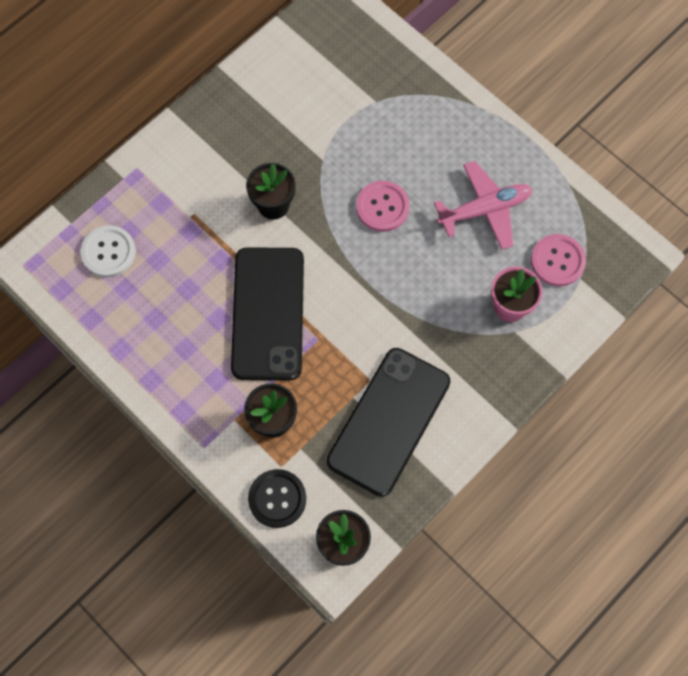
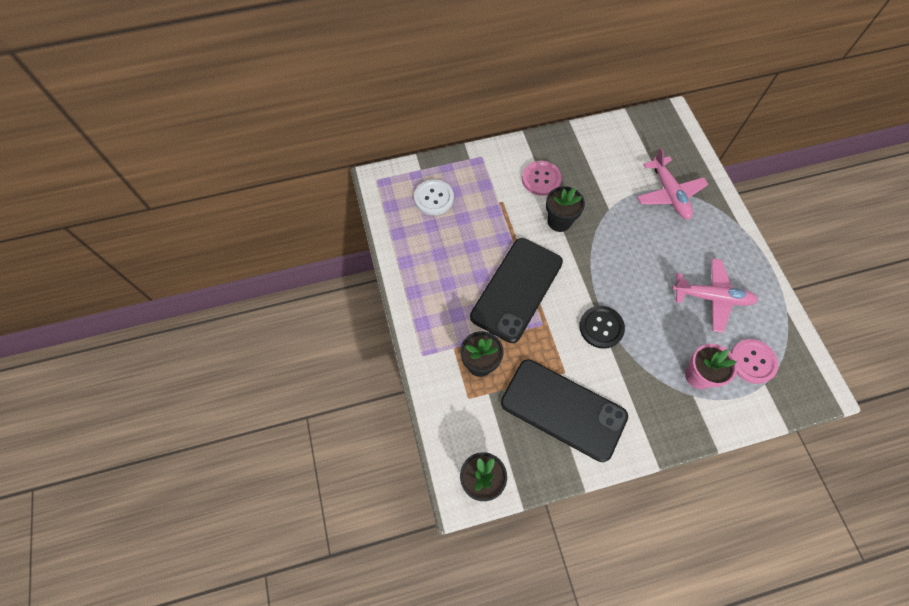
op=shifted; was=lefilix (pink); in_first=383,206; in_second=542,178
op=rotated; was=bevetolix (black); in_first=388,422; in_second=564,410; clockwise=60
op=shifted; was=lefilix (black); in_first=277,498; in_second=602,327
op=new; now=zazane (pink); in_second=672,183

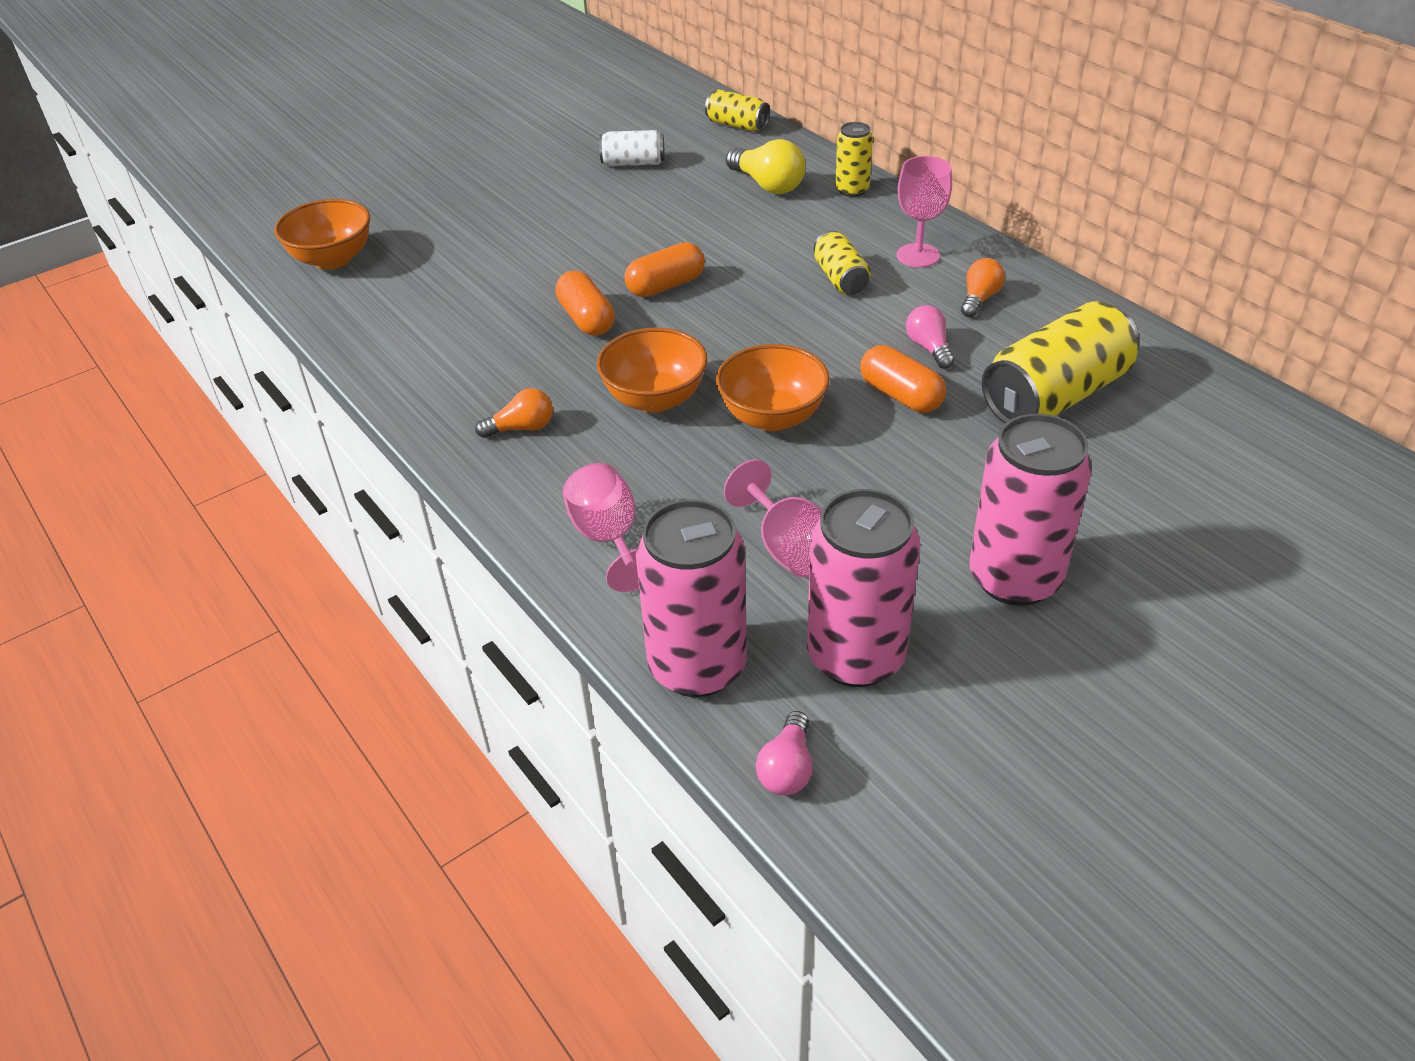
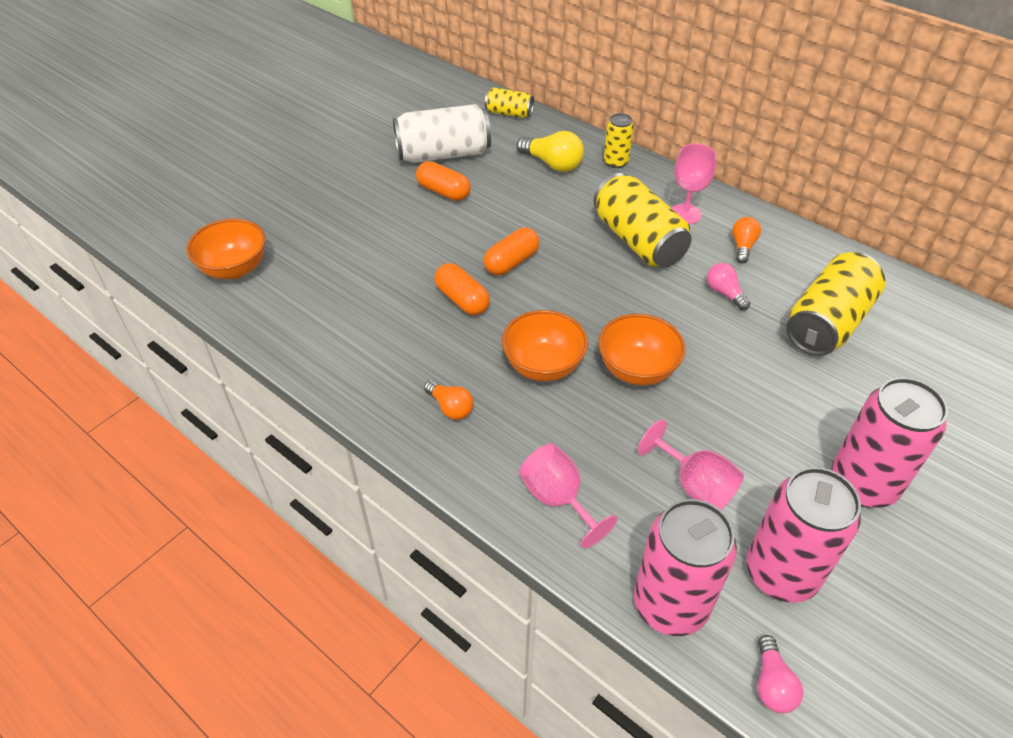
op=scaled; was=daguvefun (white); in_first=632,148; in_second=442,133; ratio=1.88
op=scaled; was=daguvefun (yellow); in_first=842,262; in_second=643,220; ratio=1.88
op=shifted; was=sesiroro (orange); in_first=903,379; in_second=443,181
op=rotated; was=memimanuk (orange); in_first=514,413; in_second=449,400; clockwise=75

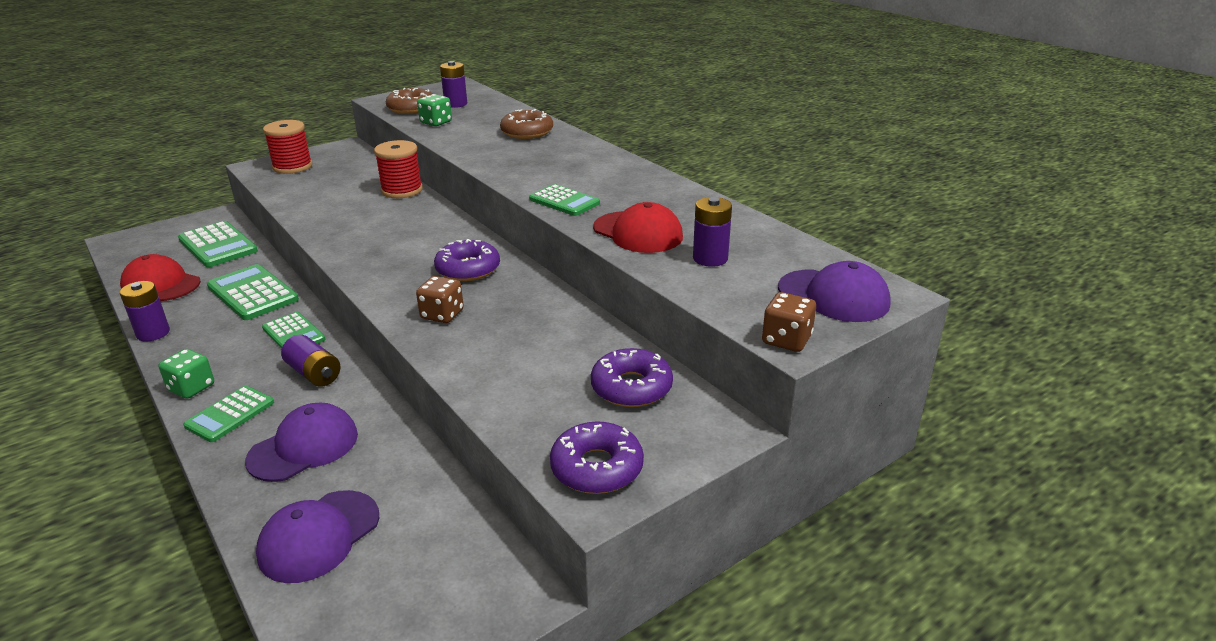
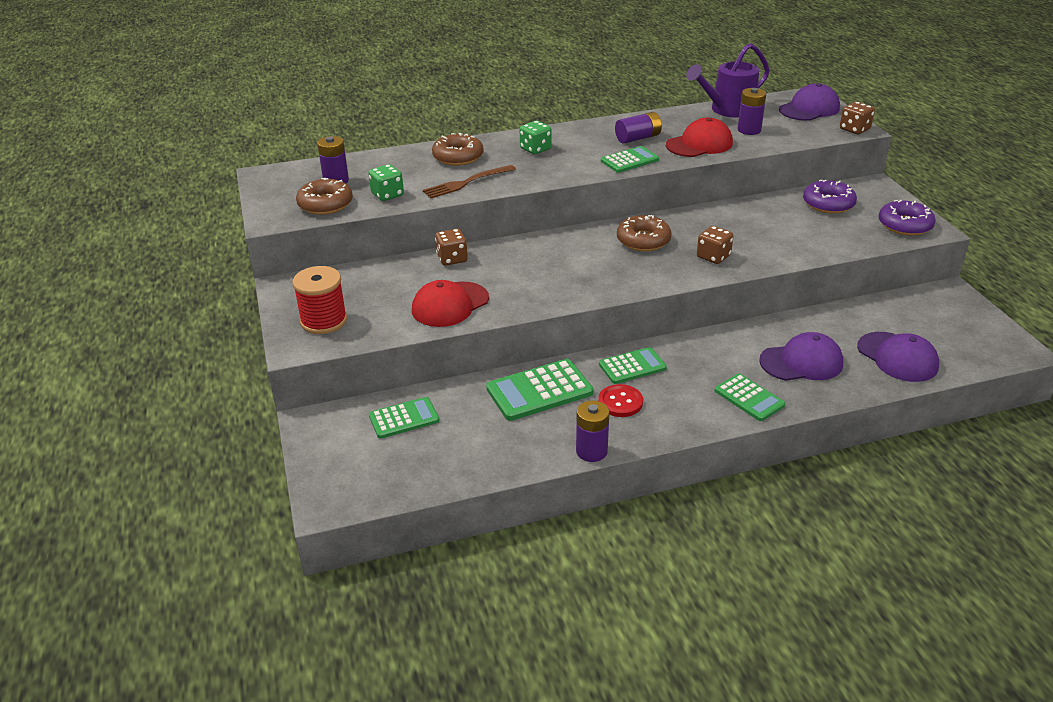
op=swapped; was=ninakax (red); now=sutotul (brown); in_first=398,169; in_second=451,247
op=scaled; was=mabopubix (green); in_first=218,244; in_second=404,418; ratio=0.65
op=repainted; was=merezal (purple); now=merezal (brown); in_first=467,260; in_second=644,233
op=shifted; was=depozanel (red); in_first=160,277; in_second=450,303
op=shifted; was=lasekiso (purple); in_first=311,361; in_second=638,128
op=shifted; was=sutotul (green); in_first=186,374; in_second=536,137
op=rotated; was=depozanel (purple); in_first=301,442; in_second=801,356; clockwise=105
op=new; now=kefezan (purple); in_second=728,80
op=new; now=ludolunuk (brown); in_second=469,181
op=new; now=lefilix (red); in_second=620,400

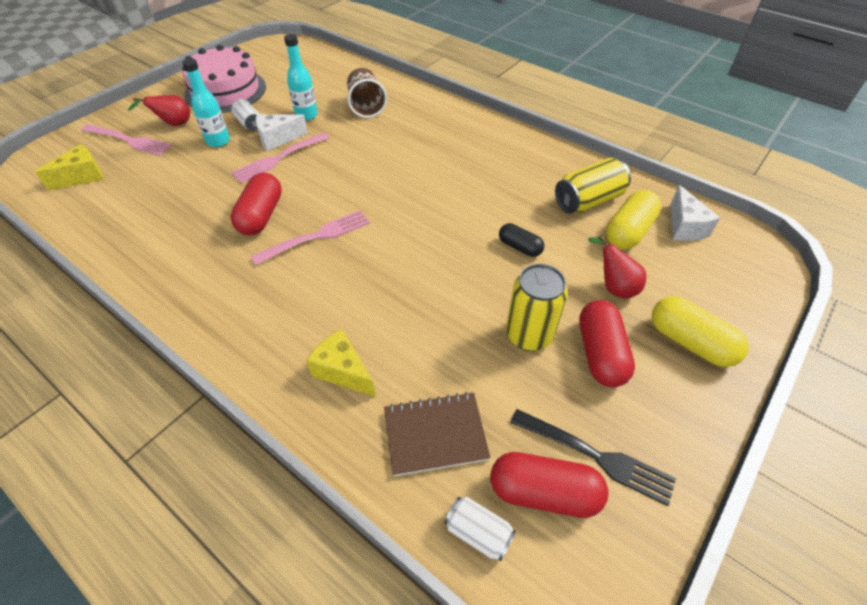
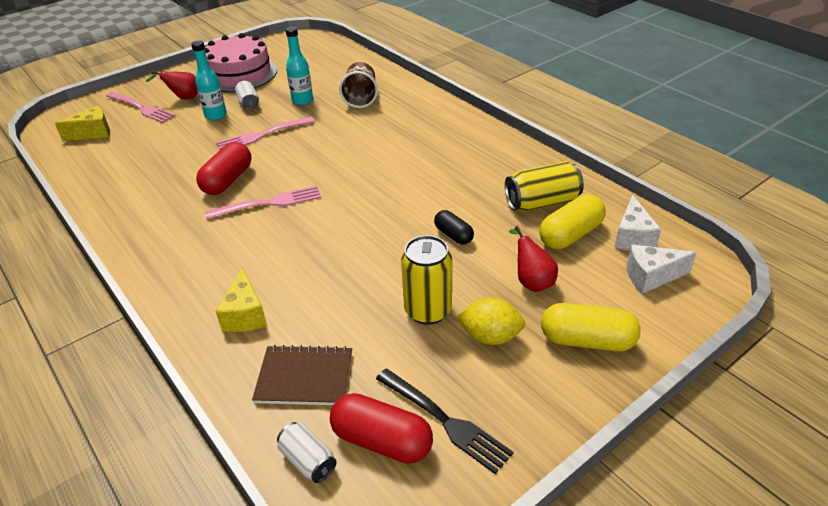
op=shifted; was=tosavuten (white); in_first=282,132; in_second=662,269
op=rotated; was=sesiroro (yellow); in_first=700,331; in_second=591,327; clockwise=-45
op=swapped; was=sesiroro (red); now=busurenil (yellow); in_first=607,343; in_second=490,321
op=rotated; was=tosavuten (yellow); in_first=341,363; in_second=241,299; clockwise=-150

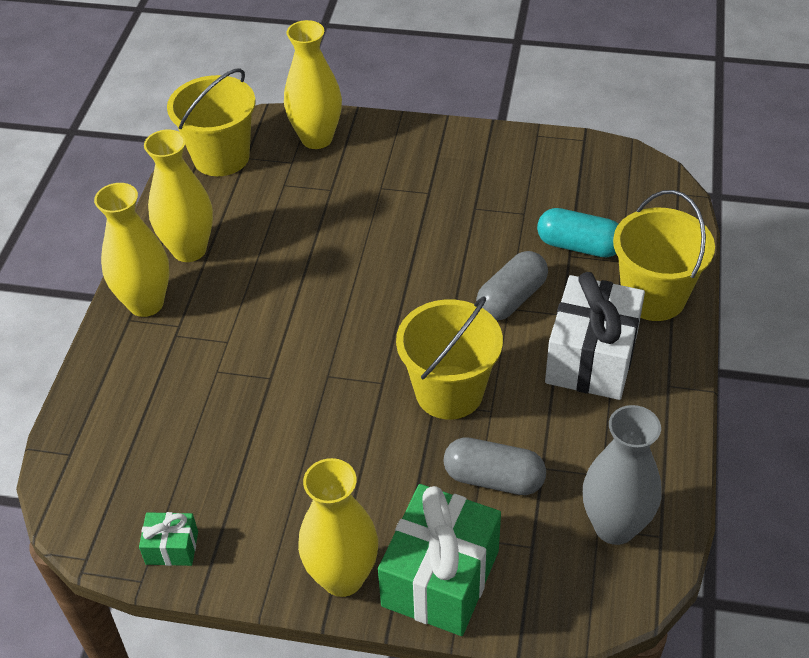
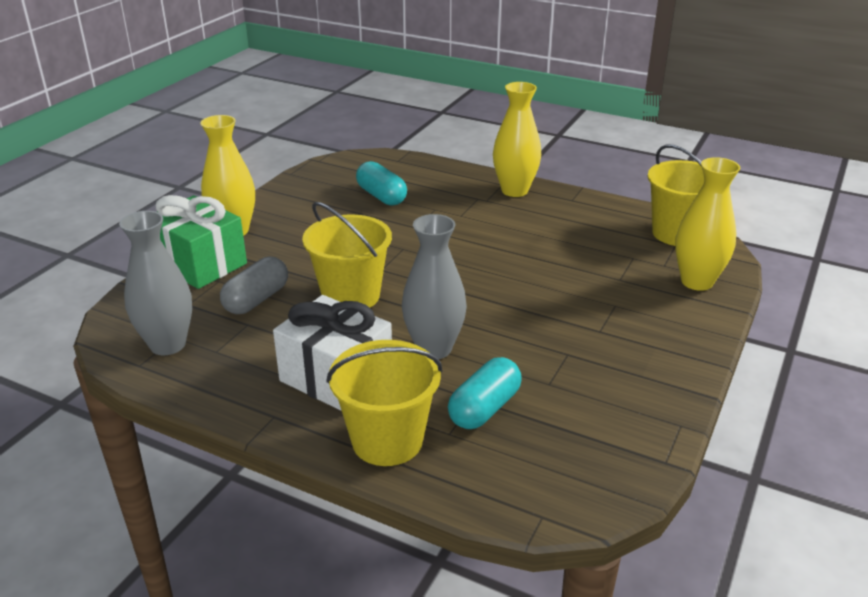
op=gone; was=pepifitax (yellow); in_first=178,196
op=swapped; was=sesiroro (grey); now=pepifitax (grey); in_first=512,286; in_second=434,286
op=gone; was=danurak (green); in_first=168,539
op=new; now=sesiroro (turquoise); in_second=381,183

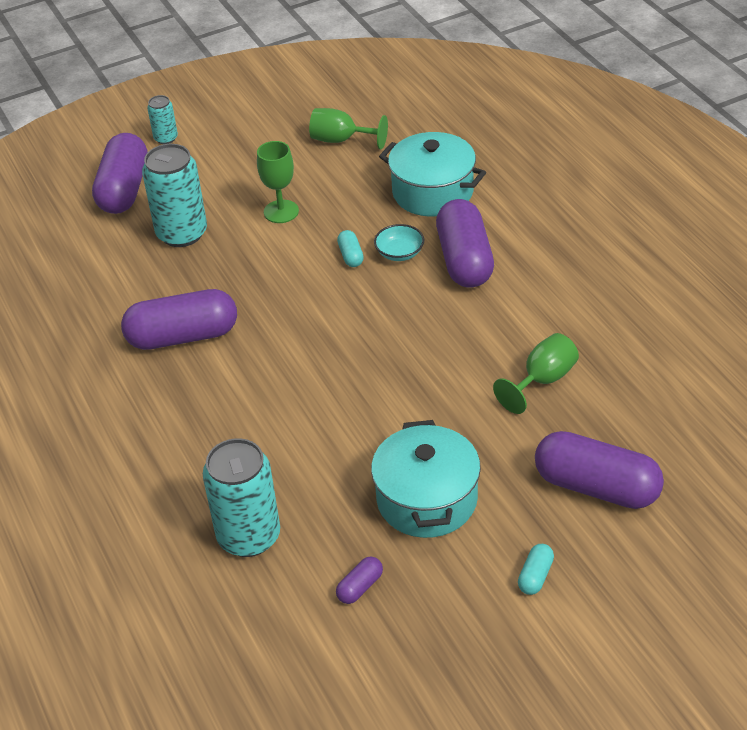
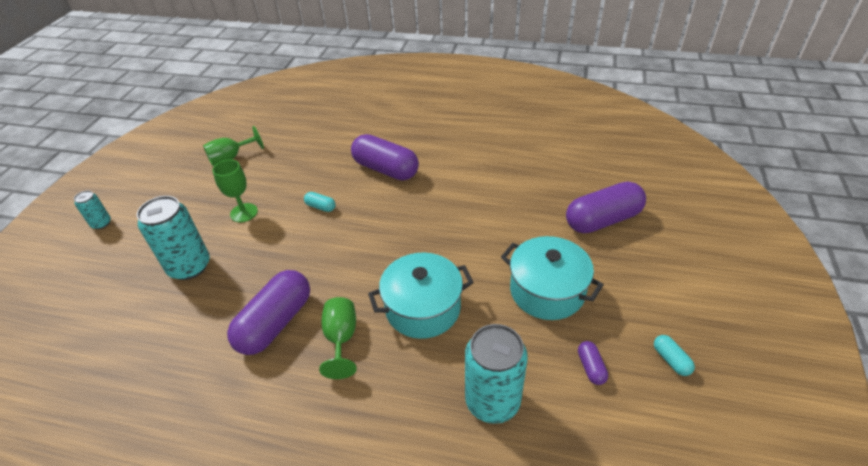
op=shifted; was=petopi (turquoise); in_first=432,174; in_second=421,296
op=gone; was=sesiroro (purple); in_first=120,173
op=gone; was=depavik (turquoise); in_first=399,242
op=shifted; was=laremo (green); in_first=536,373; in_second=338,338
op=shifted; was=sesiroro (turquoise); in_first=536,569; in_second=674,355

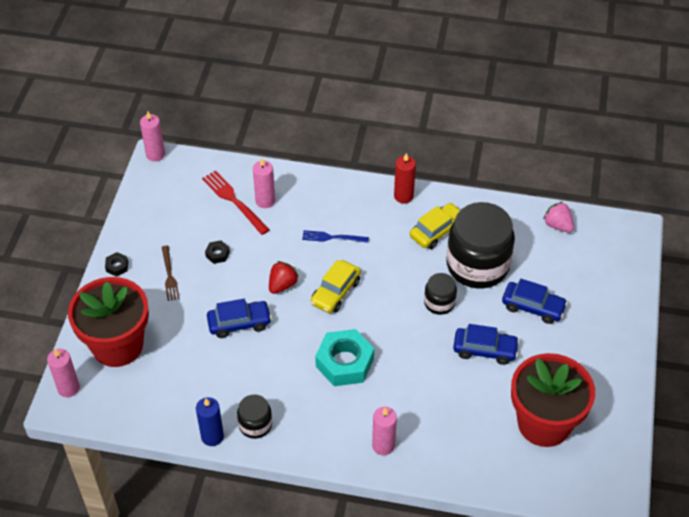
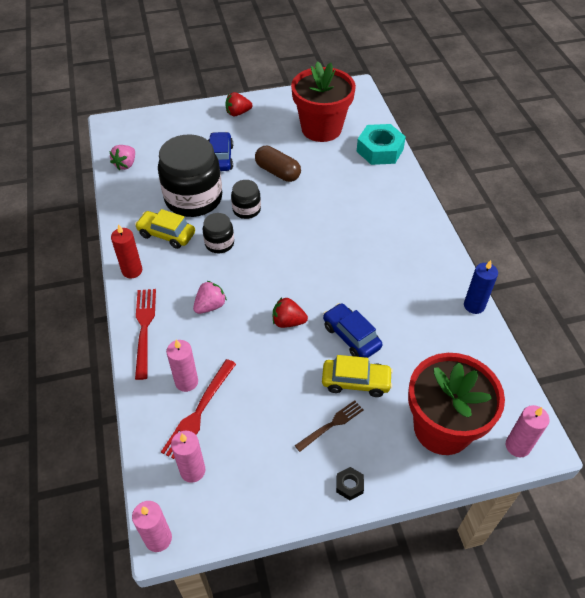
op=swapped; was=ludolunuk (blue); now=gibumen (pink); in_first=335,236; in_second=210,297
op=gone; was=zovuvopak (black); in_first=217,252
op=shifted; was=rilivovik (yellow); in_first=336,286; in_second=357,376
op=swapped; was=rilivovik (blue); now=sesiroro (brown); in_first=486,344; in_second=278,163
op=shifted; was=zovuvopak (turquoise); in_first=344,357; in_second=381,144
op=shifted; was=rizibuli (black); in_first=254,416; in_second=218,233
op=shifted; was=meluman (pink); in_first=384,431; in_second=188,457
op=new; now=gibumen (red); in_second=238,104
op=new; now=ludolunuk (red); in_second=145,334

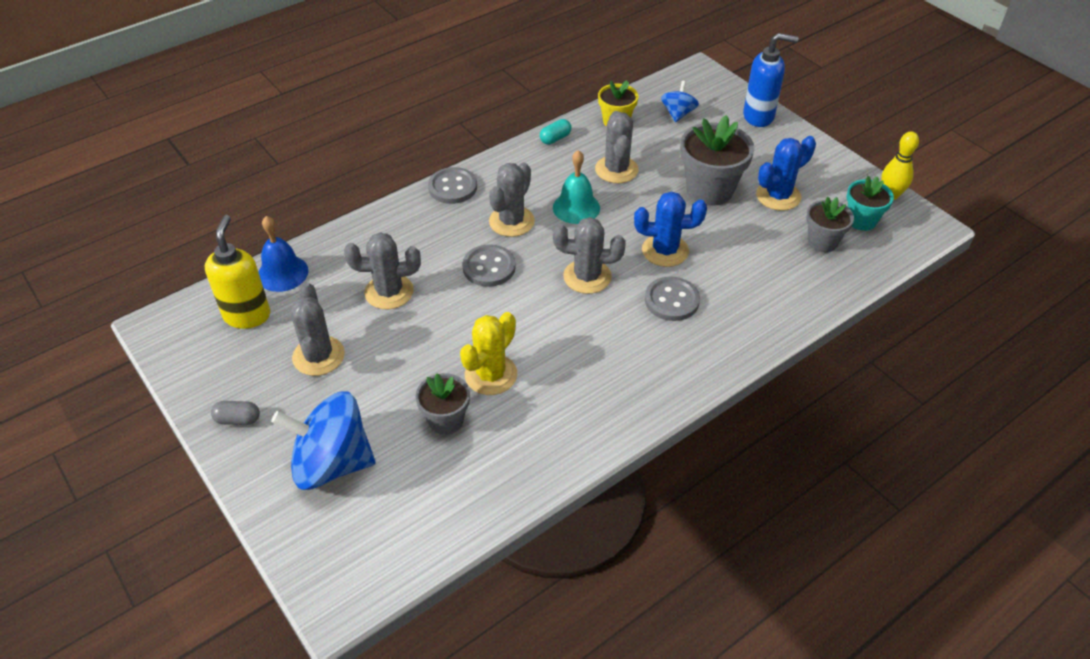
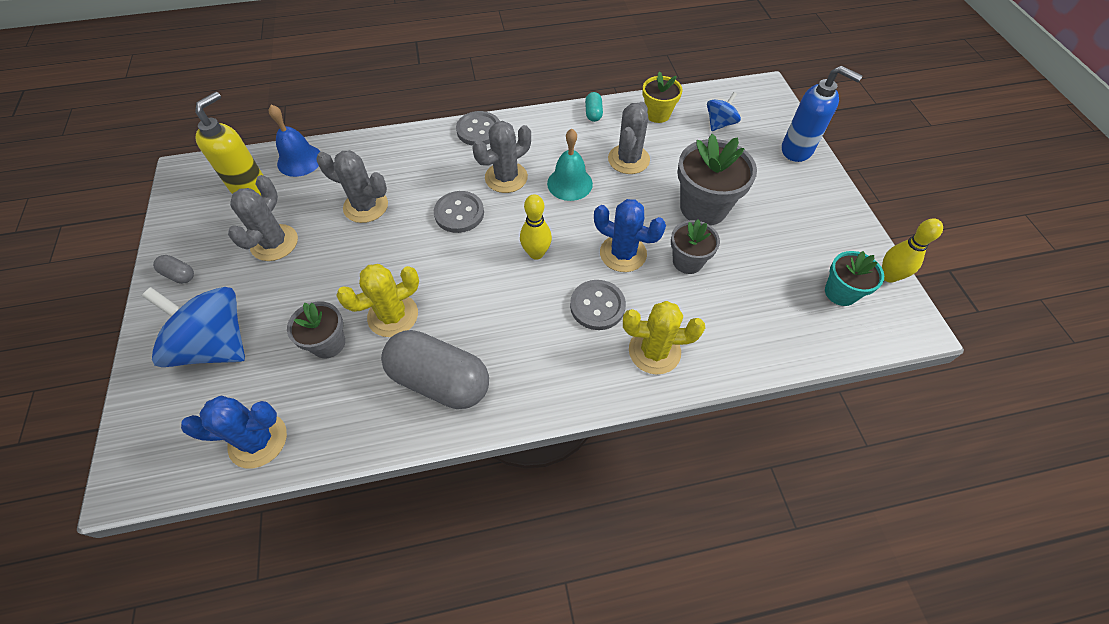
op=rotated; was=sesiroro (turquoise); in_first=556,131; in_second=594,107; clockwise=-75
op=shifted; was=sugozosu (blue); in_first=786,173; in_second=234,432
op=shifted; was=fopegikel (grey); in_first=830,224; in_second=695,247
op=swapped; was=sugozosu (grey); now=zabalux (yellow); in_first=589,255; in_second=536,227
op=new; now=sugozosu (yellow); in_second=664,338
op=new; now=sesiroro (grey); in_second=435,369

